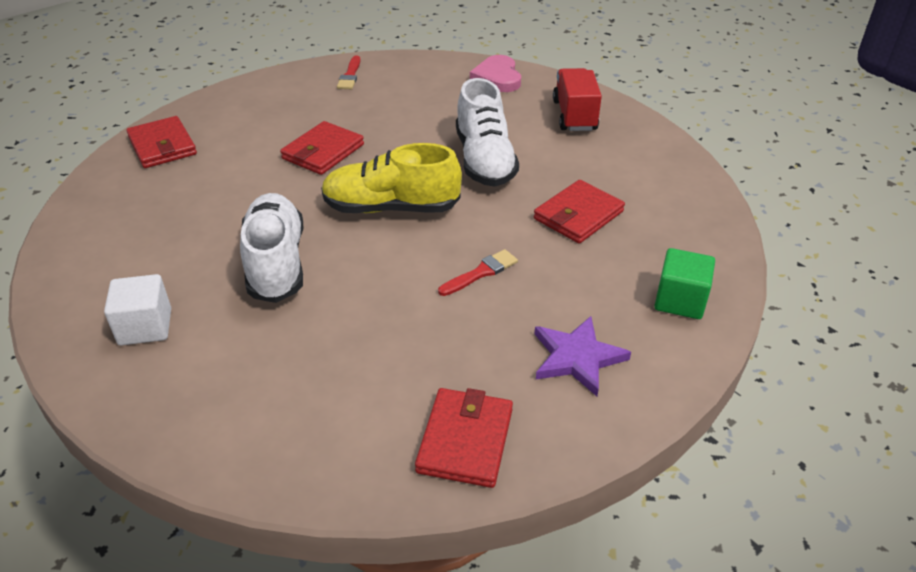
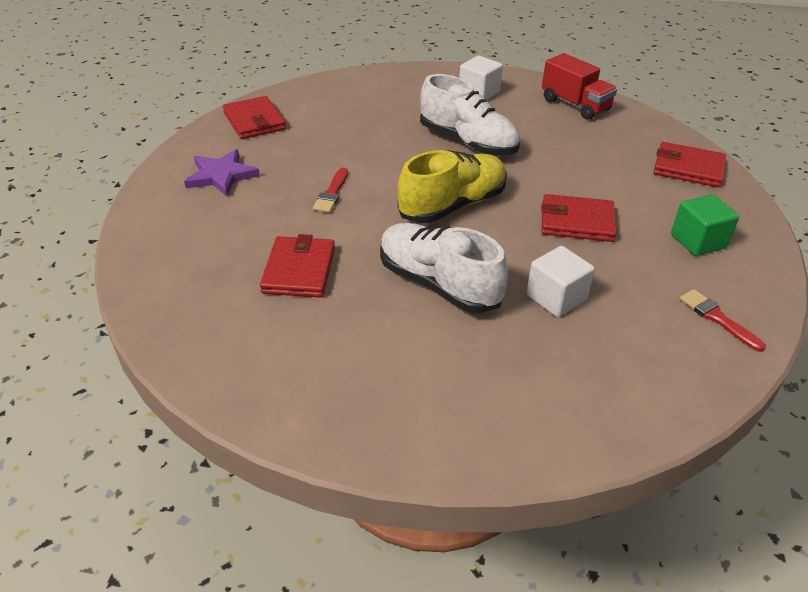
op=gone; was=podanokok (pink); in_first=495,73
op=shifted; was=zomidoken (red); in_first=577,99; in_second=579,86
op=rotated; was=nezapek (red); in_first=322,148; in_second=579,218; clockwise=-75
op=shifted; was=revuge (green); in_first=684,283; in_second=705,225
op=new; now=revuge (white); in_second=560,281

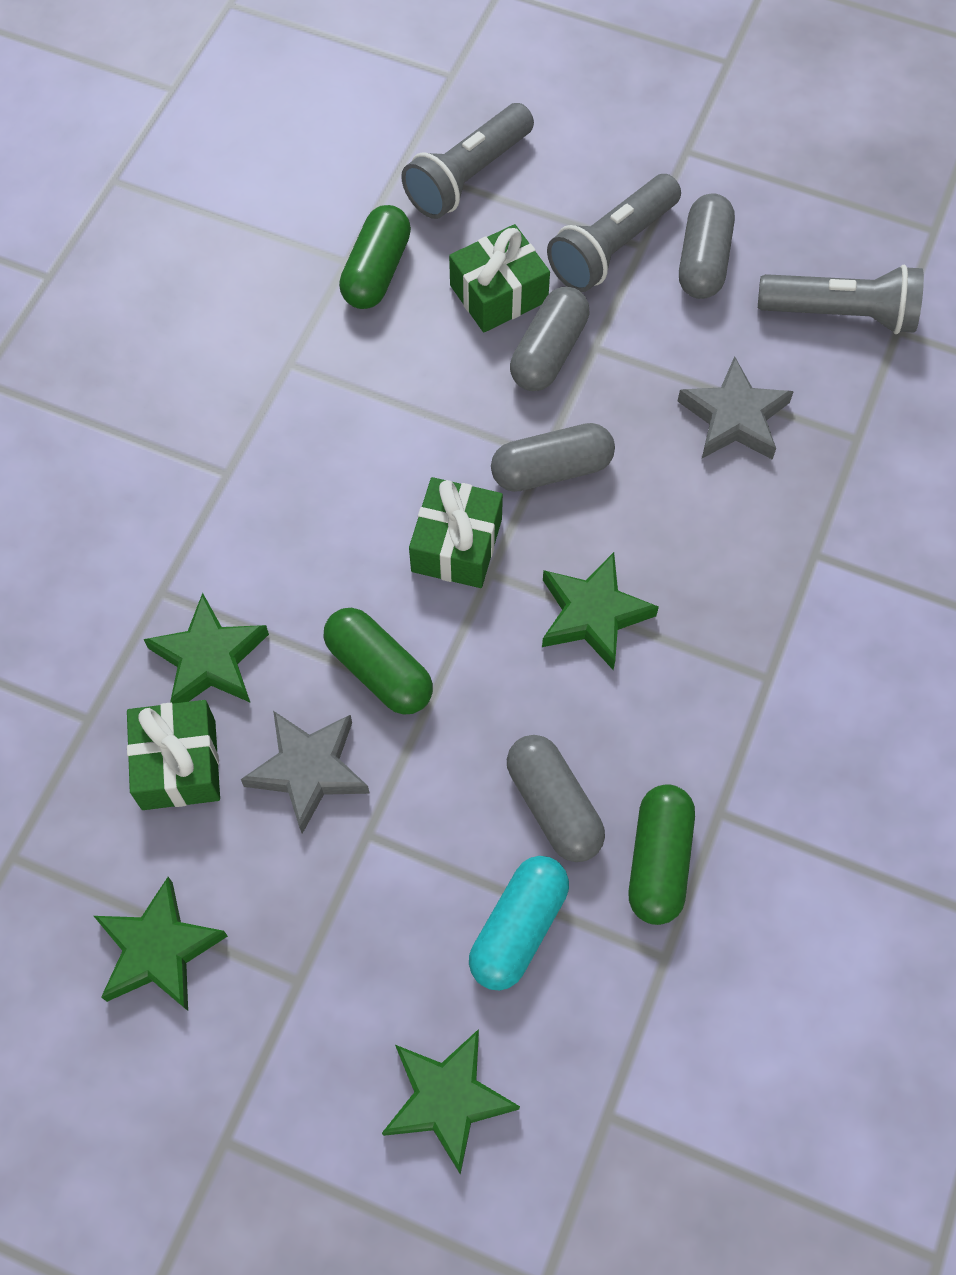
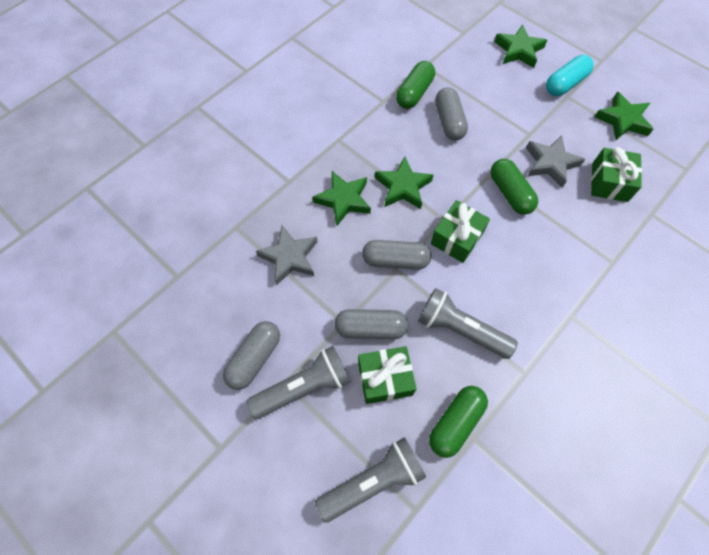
op=shifted; was=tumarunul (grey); in_first=841,299; in_second=468,323
op=rotated; was=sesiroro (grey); in_first=550,339; in_second=371,324; clockwise=45
op=shifted; was=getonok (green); in_first=206,648; in_second=341,198
op=shifted; was=sesiroro (turquoise); in_first=519,923; in_second=570,75

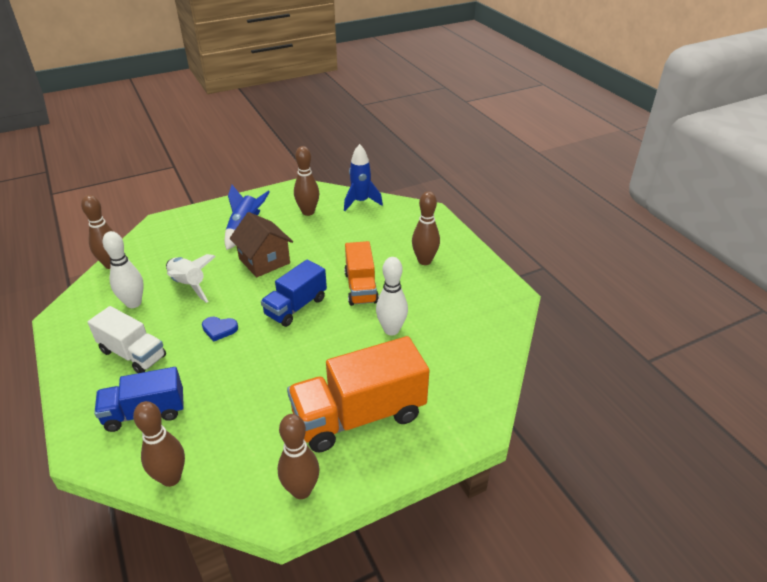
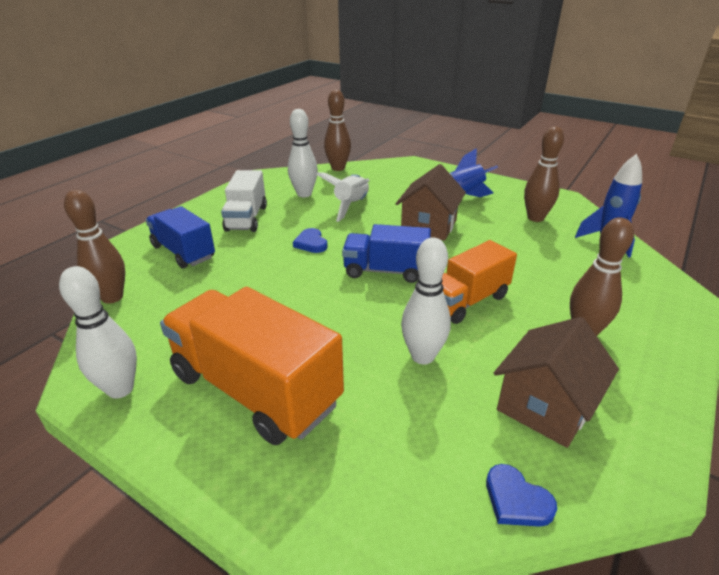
op=repainted; was=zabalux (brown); now=zabalux (white); in_first=299,456; in_second=98,332
op=new; now=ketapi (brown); in_second=556,382
op=new; now=podanokok (blue); in_second=521,495

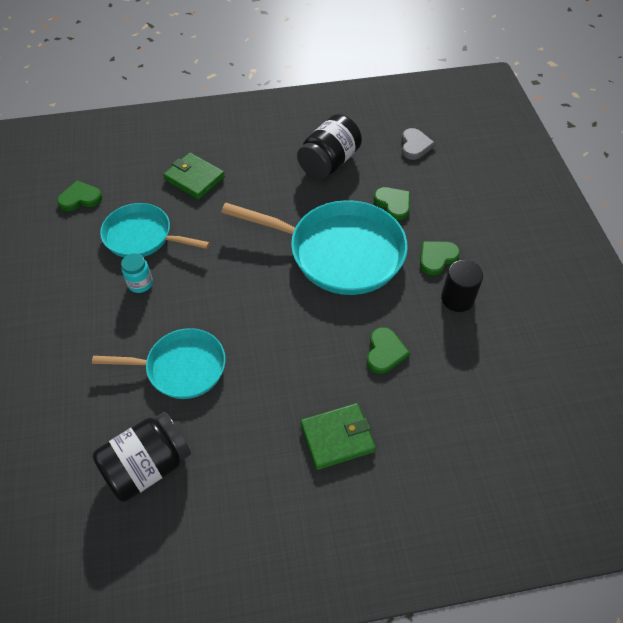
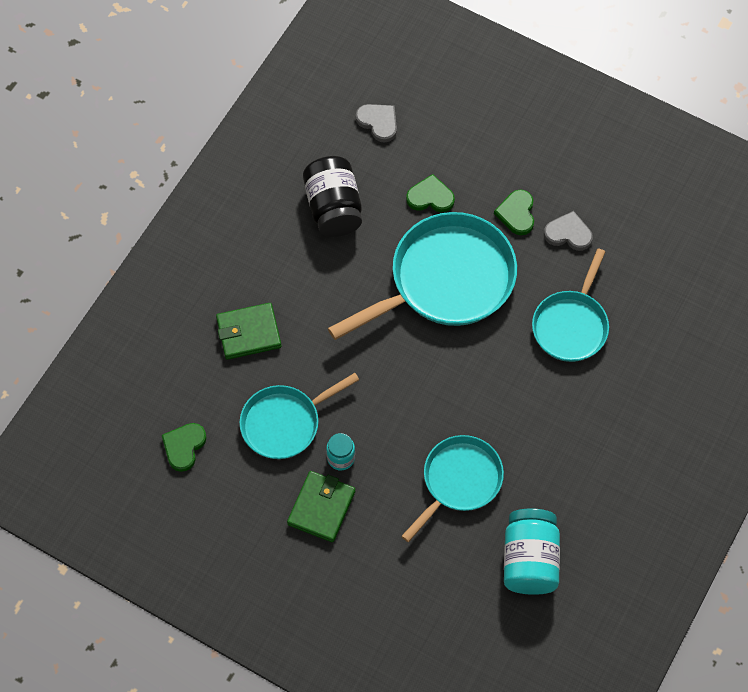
op=swapped; was=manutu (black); now=podanokok (grey); in_first=462,286; in_second=568,231
op=swapped; was=podanokok (green); now=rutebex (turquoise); in_first=388,350; in_second=570,305
op=shifted; was=nezapek (green); in_first=338,436; in_second=321,506
op=repainted; was=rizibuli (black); now=rizibuli (turquoise); in_first=141,457; in_second=532,551

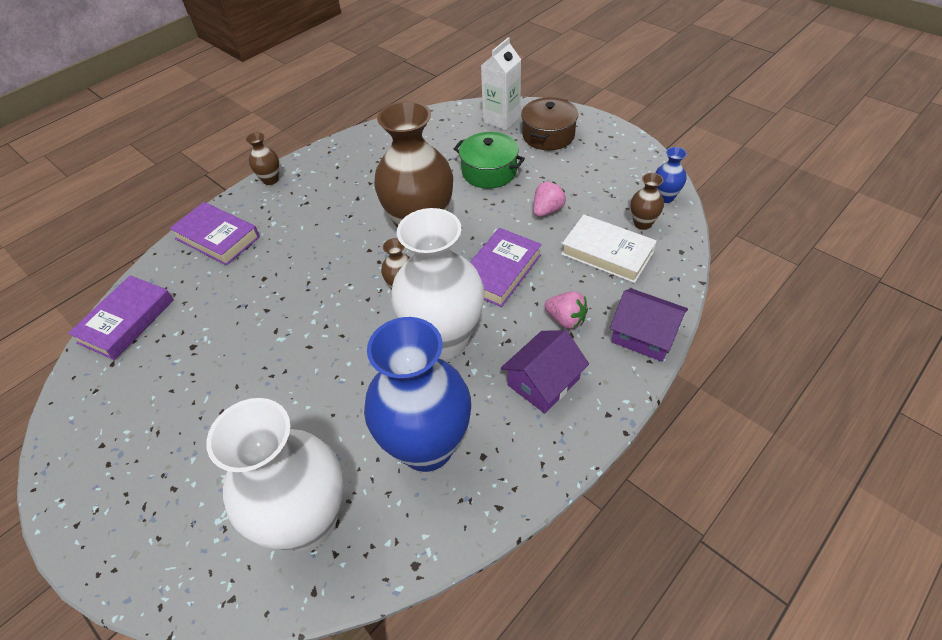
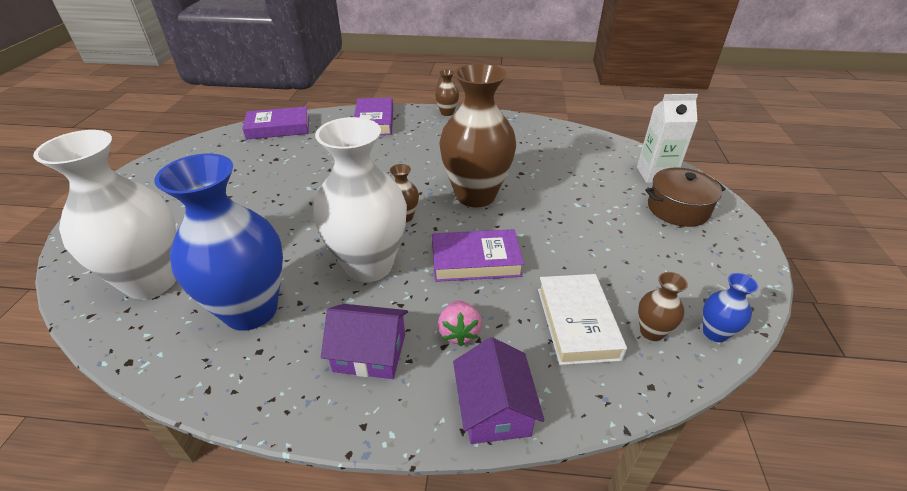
op=gone; was=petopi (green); in_first=489,160
op=gone; was=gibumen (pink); in_first=549,199

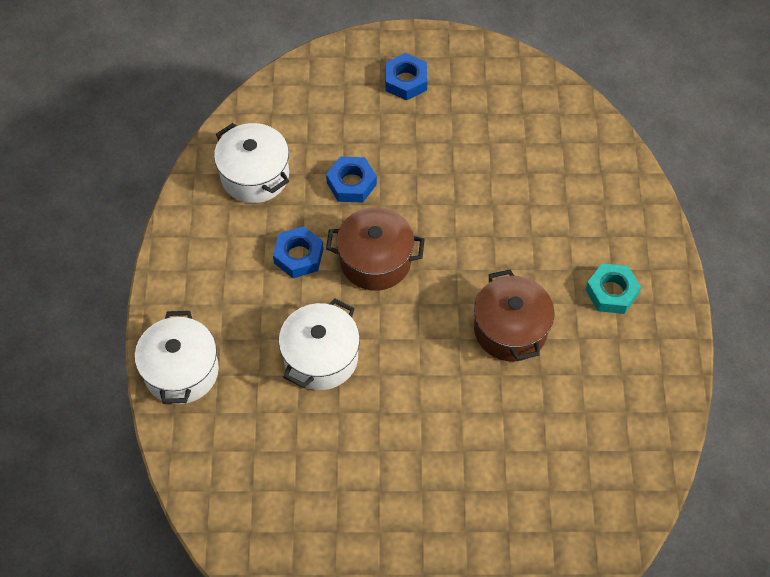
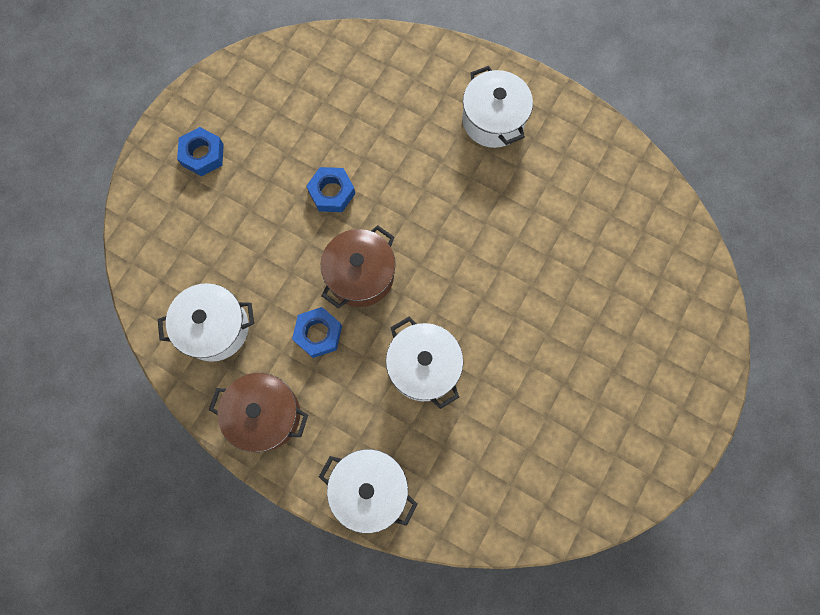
op=shifted; was=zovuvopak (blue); in_first=351,180; in_second=330,189
op=swapped; was=zovuvopak (turquoise); now=petopi (white); in_first=613,288; in_second=497,107
op=shifted; was=petopi (brown); in_first=514,315; in_second=258,412

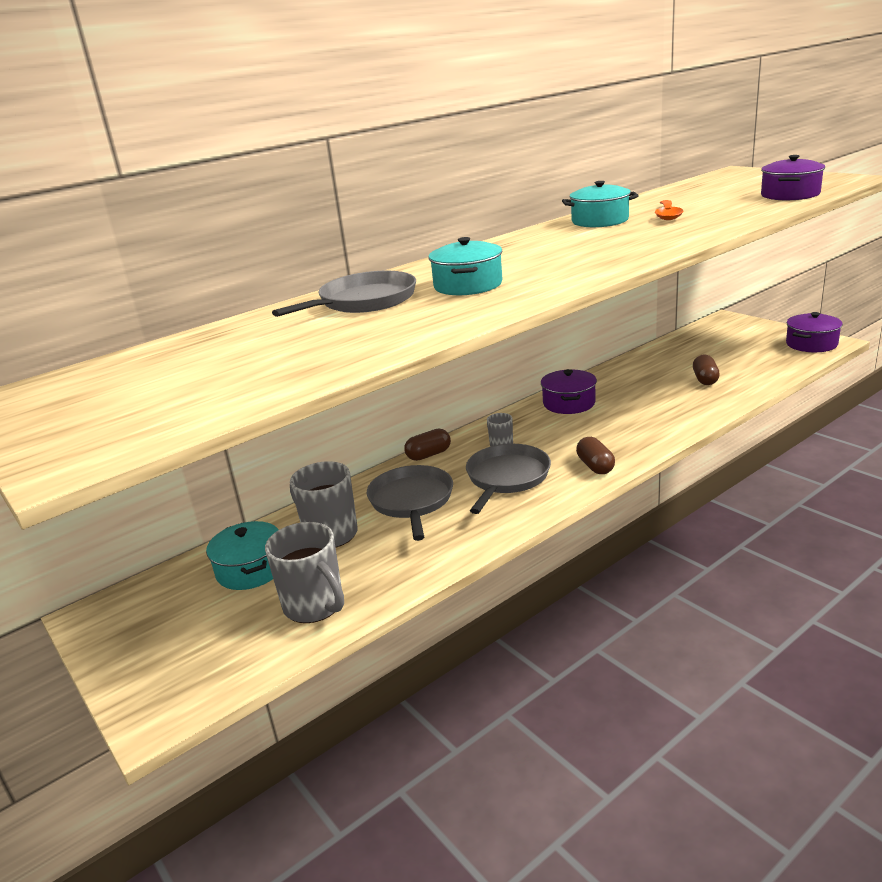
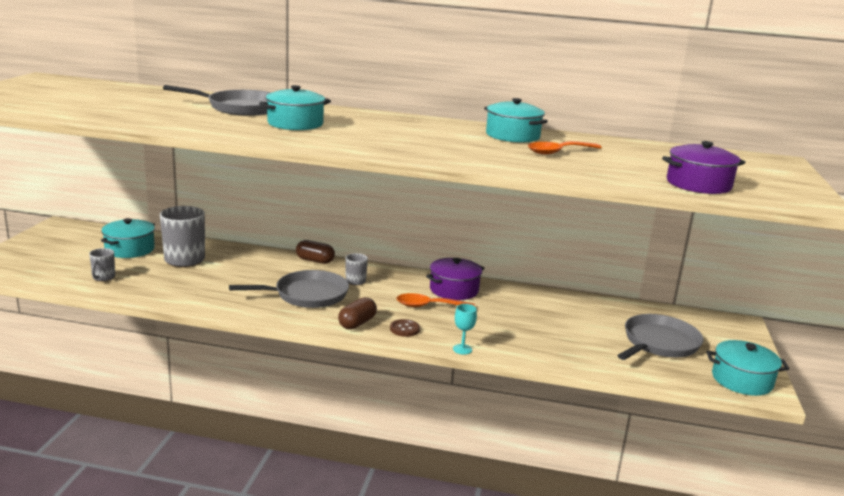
op=repainted; was=petopi (purple); now=petopi (turquoise); in_first=814,332; in_second=747,368
op=gone; was=sesiroro (brown); in_first=706,369
op=shifted; was=rutebex (grey); in_first=410,503; in_second=660,337
op=scaled; was=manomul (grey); in_first=304,572; in_second=102,264; ratio=0.51
op=new; now=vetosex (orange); in_second=435,300
op=new; now=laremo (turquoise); in_second=465,329
op=new; now=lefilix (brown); in_second=405,328

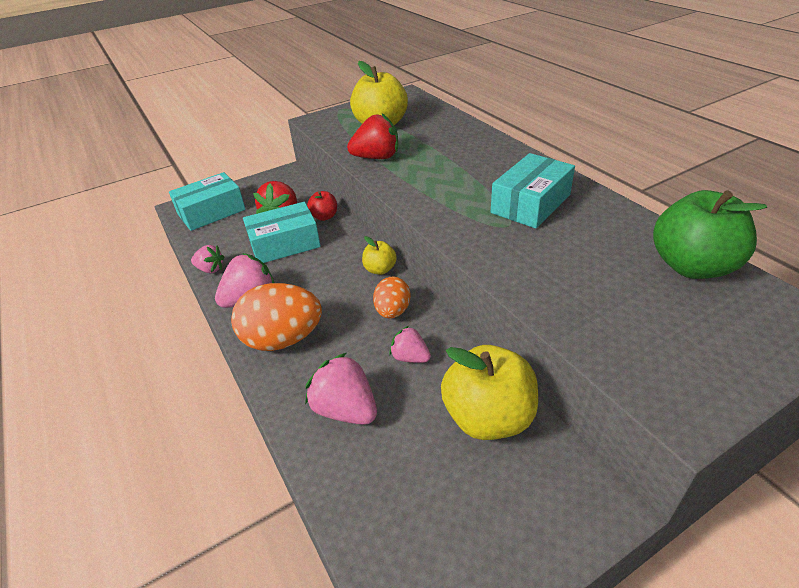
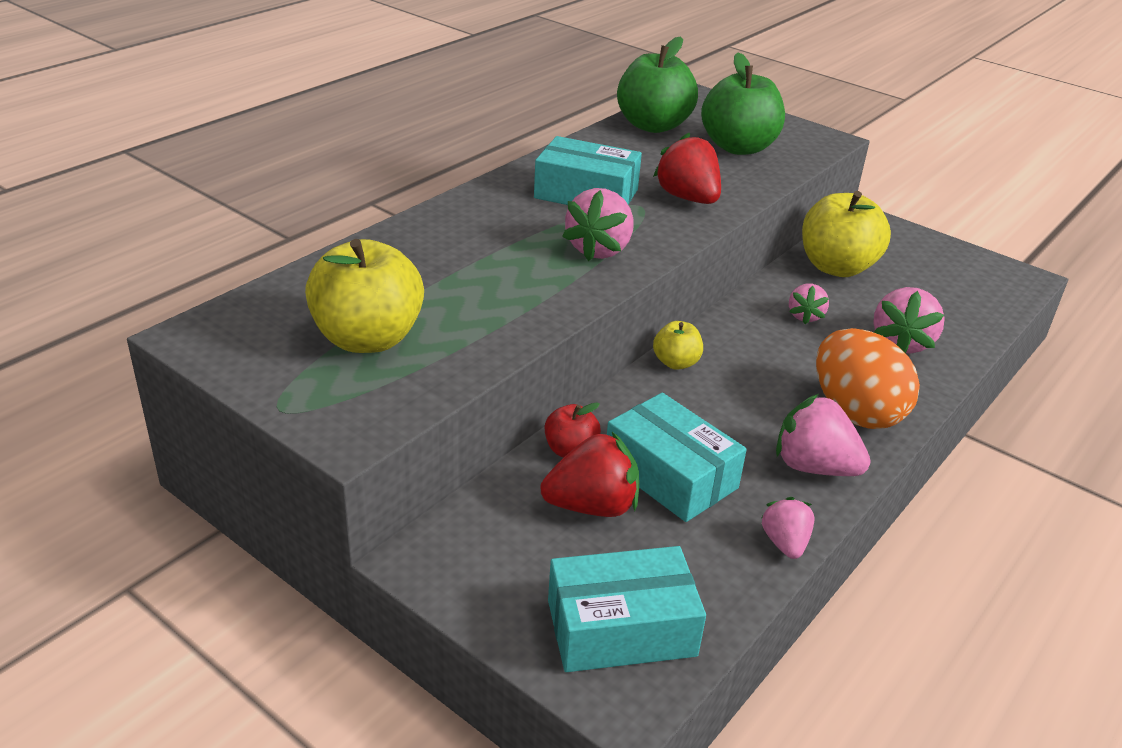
op=shifted; was=gibumen (red); in_first=372,136; in_second=687,168
op=rotated; was=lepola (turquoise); in_first=207,201; in_second=627,609; clockwise=-45
op=gone; was=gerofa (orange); in_first=392,297
op=new; now=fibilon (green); in_second=743,103
op=new; now=gibumen (pink); in_second=598,224

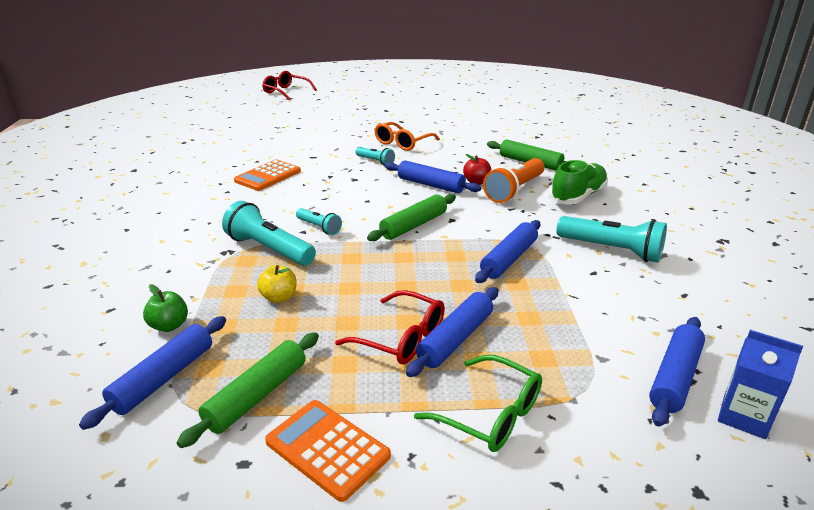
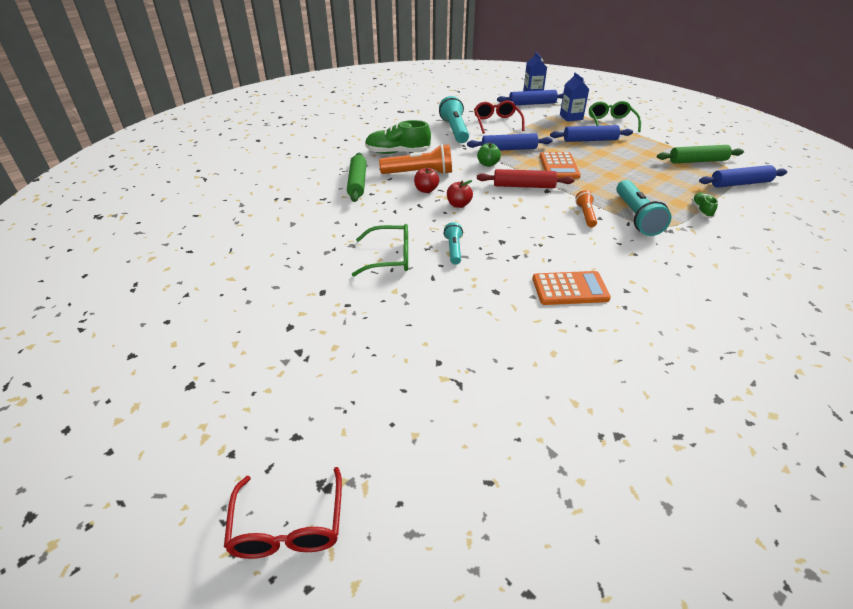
op=repainted; was=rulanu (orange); now=rulanu (green); in_first=407,136; in_second=379,250
op=swapped; was=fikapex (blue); now=fibilon (red); in_first=433,176; in_second=460,194
op=repainted; was=fikapex (green); now=fikapex (red); in_first=411,217; in_second=525,178
op=repainted; was=tumarunul (turquoise); now=tumarunul (orange); in_first=319,221; in_second=586,208
op=gone; was=fibilon (yellow); in_first=276,284
op=shifted; was=fibilon (green); in_first=165,308; in_second=489,154
op=shifted; was=rulanu (red); in_first=390,327; in_second=499,117
op=shifted; was=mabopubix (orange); in_first=328,451; in_second=560,165
op=new; now=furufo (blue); in_second=574,97
op=new; now=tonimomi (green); in_second=705,205

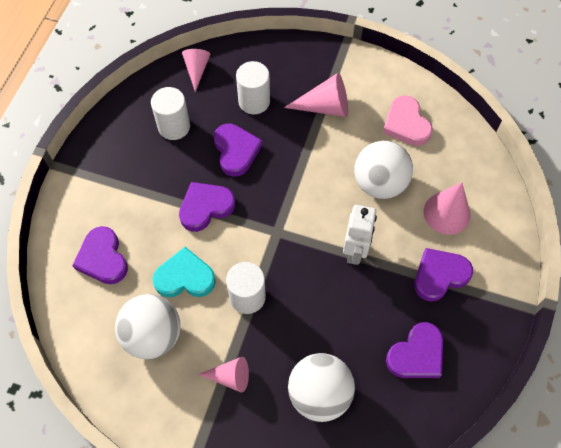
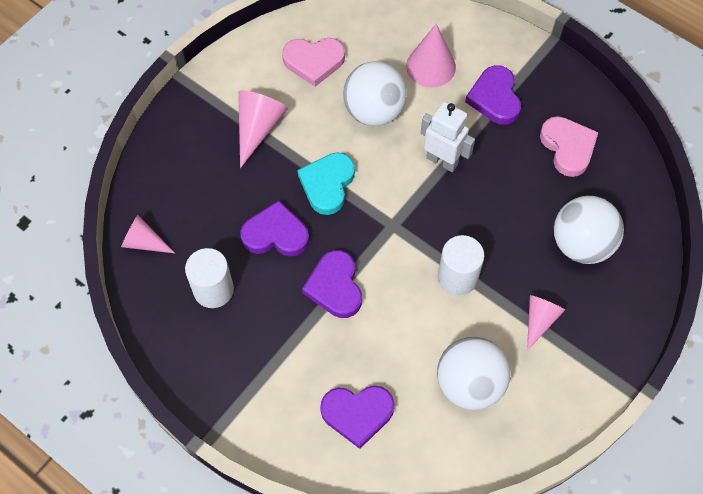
op=gone; was=manutu (white); in_first=253,87
op=shifted; was=podanokok (turquoise); in_first=184,272; in_second=326,183
op=repainted; was=podanokok (purple); now=podanokok (pink); in_first=414,350; in_second=569,146

